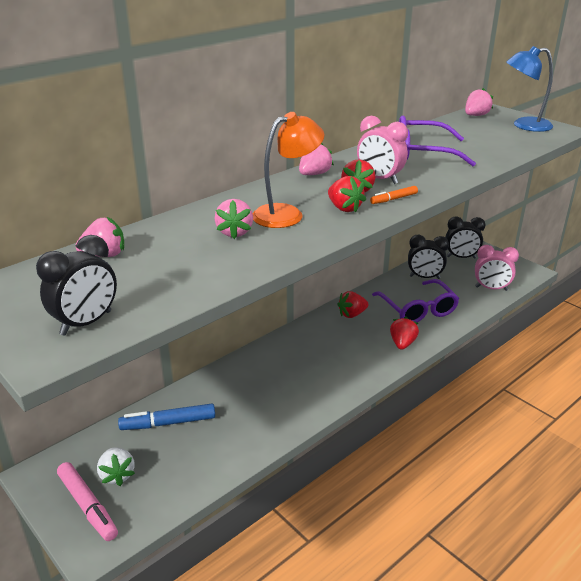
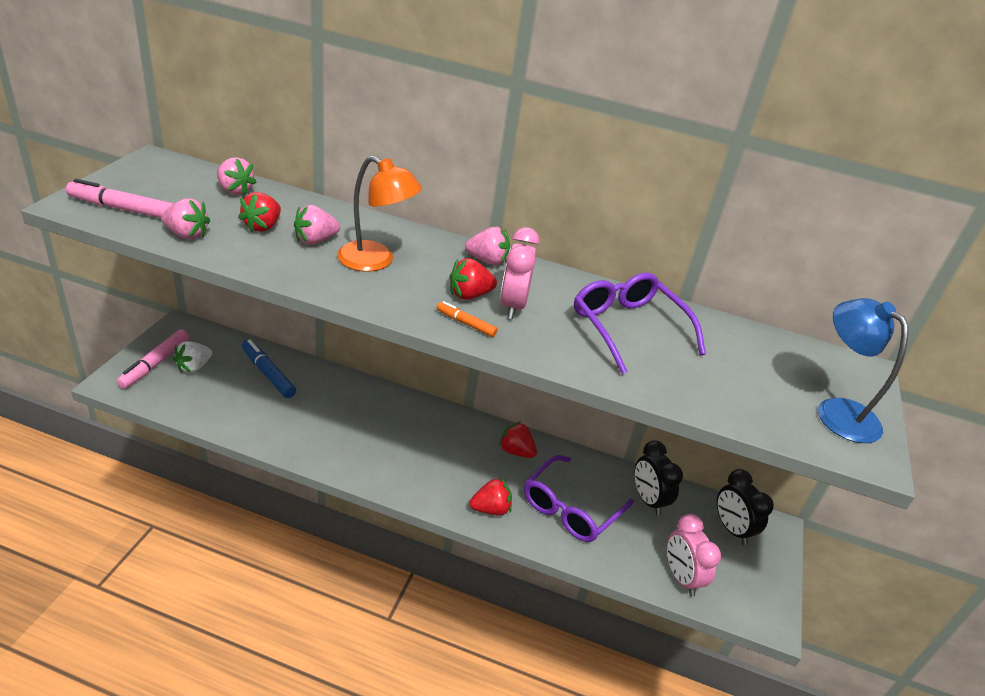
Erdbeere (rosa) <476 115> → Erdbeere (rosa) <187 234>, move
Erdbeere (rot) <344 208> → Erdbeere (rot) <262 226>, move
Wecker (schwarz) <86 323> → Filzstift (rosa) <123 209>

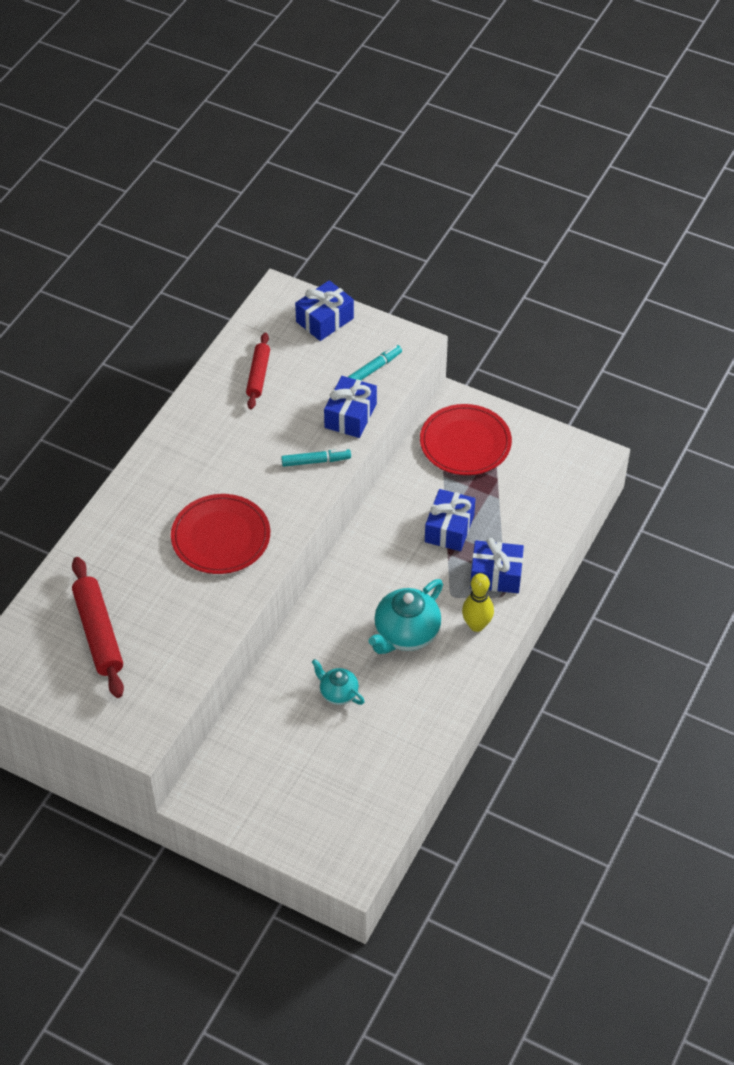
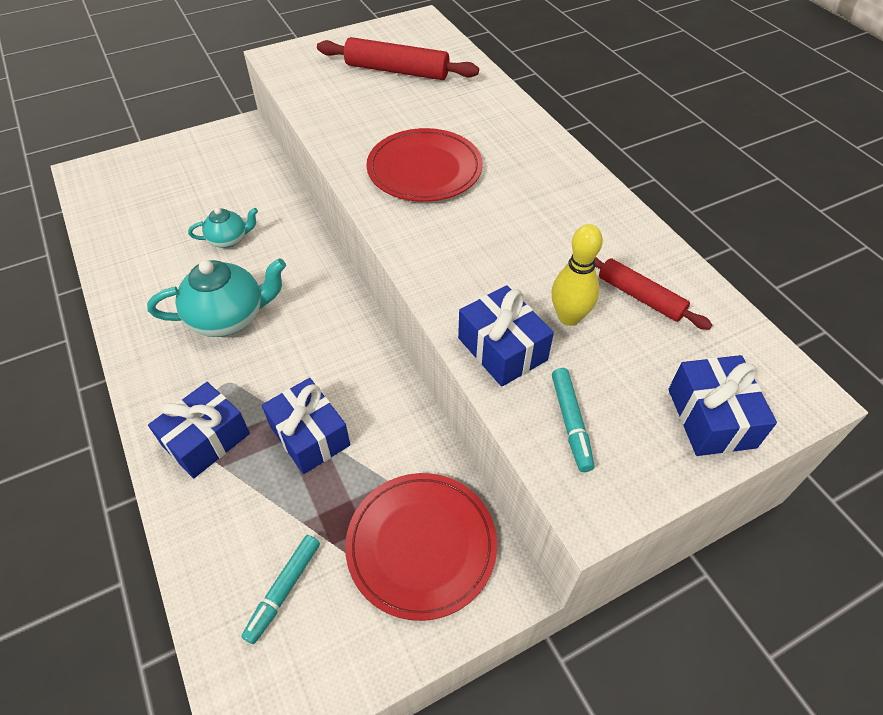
Filzstift (türkis) <316 461> → Filzstift (türkis) <284 590>, move
Bowlingkegel (gelb) <476 625> → Bowlingkegel (gelb) <569 317>, move
Teekanne (türkis) <406 634> → Teekanne (türkis) <229 317>, 90 degrees clockwise

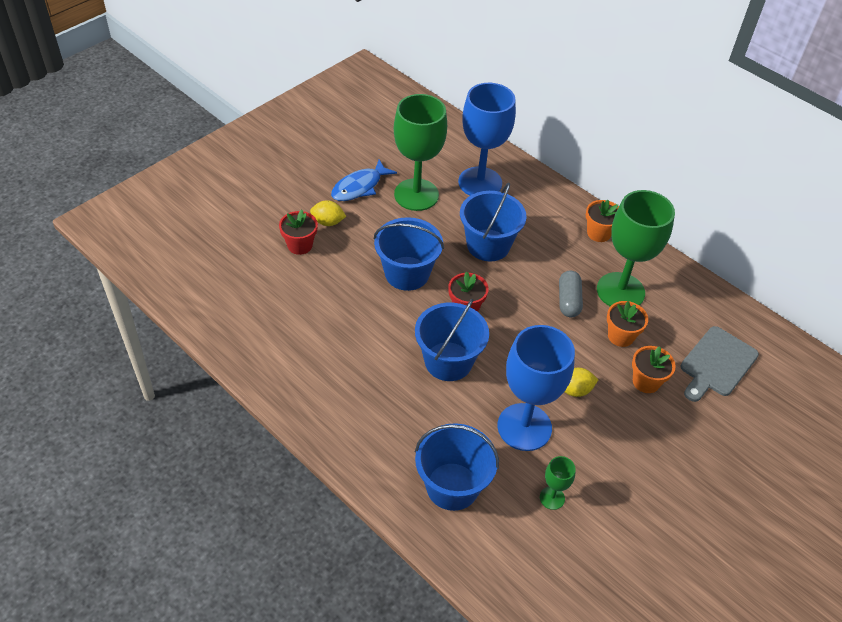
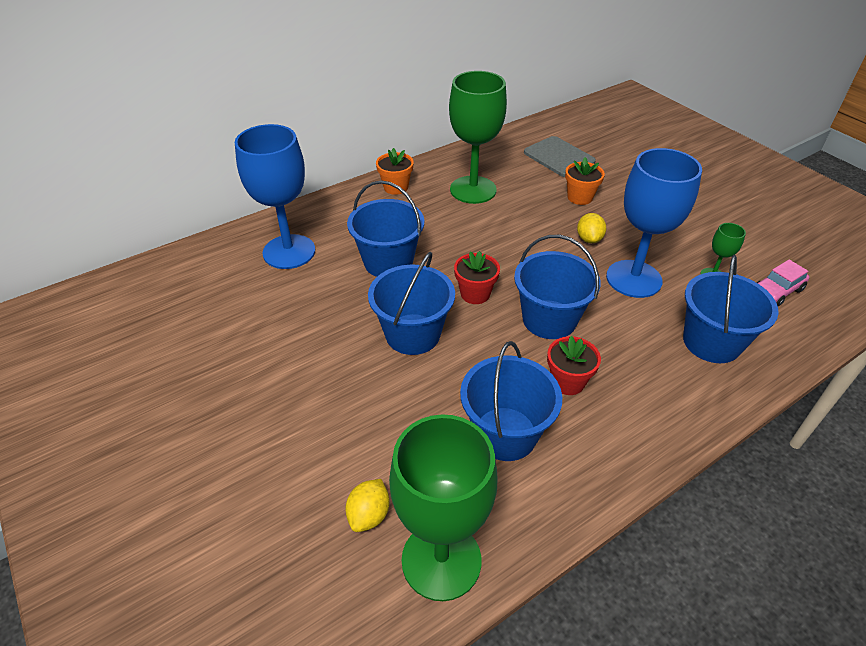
Kelch (grün) <416 195> → Kelch (grün) <441 560>, move
Fisch (blau) <359 187> → -
Zitrone (gelb) <328 222> → Zitrone (gelb) <369 515>, move
Blumentopf (rot) <300 245> → Blumentopf (rot) <567 382>, move
Kapsel (grau) <568 300> → -
Blumentopf (orange) <620 336> → -
- → Auto (rosa) <776 291>
- → Eimer (blau) <505 433>

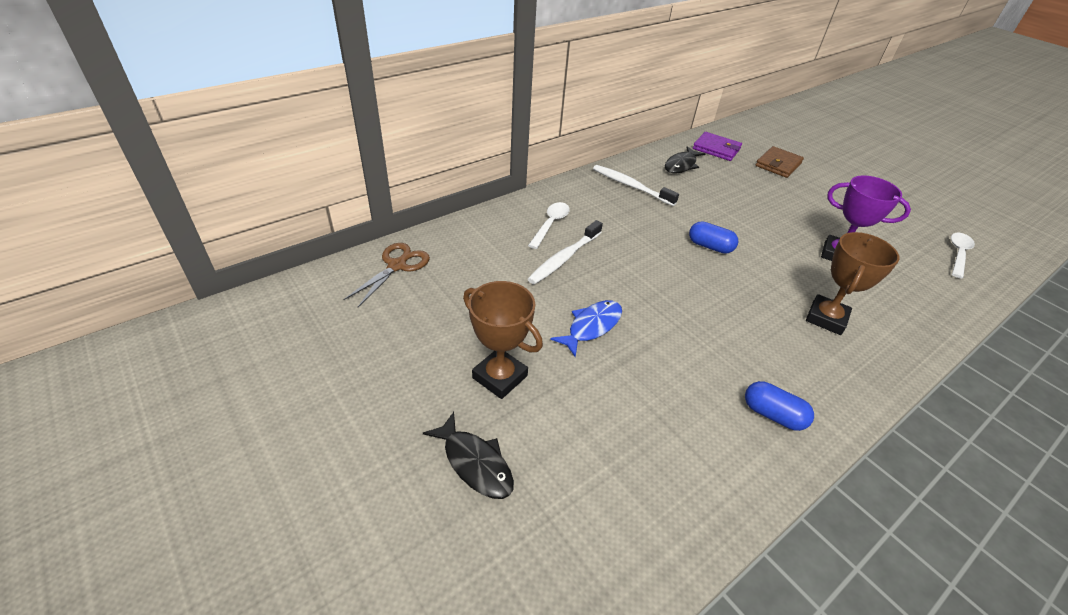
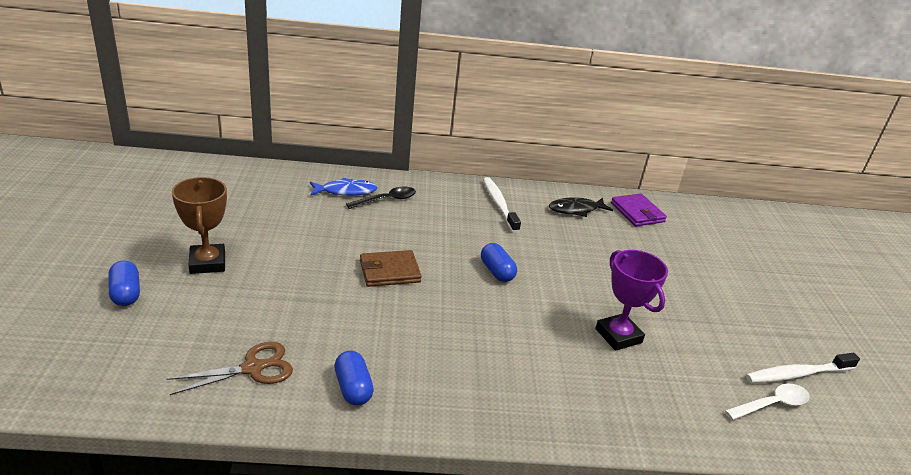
Geldbörse (braun) <778 164> → Geldbörse (braun) <389 271>, move
Löffel (weiß) <550 224> → Löffel (schwarz) <386 200>
Zahnbürste (weiß) <564 258> → Zahnbürste (weiß) <797 374>, move
Pokal (braun) <826 318> → -
Schere (braun) <397 265> → Schere (braun) <254 368>, move
Fisch (blau) <591 326> → Fisch (blau) <346 191>, move
Fisch (schwarz) <475 463> → Kapsel (blau) <126 293>

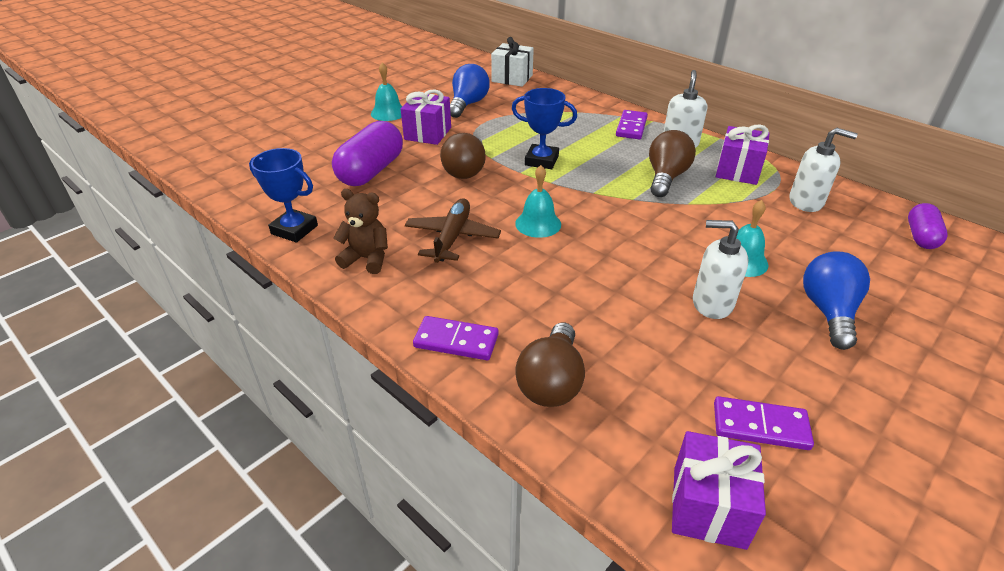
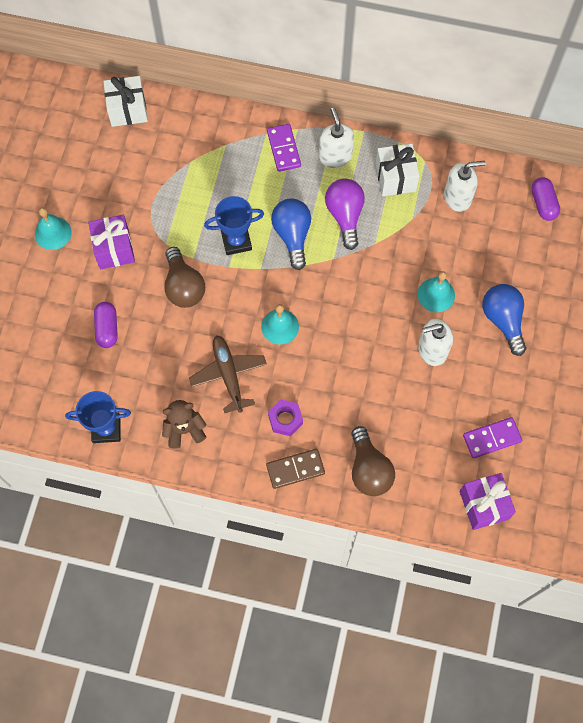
Glühbirne (blau) <468 104> → Glühbirne (blau) <292 235>, move
Kapsel (lila) <371 171> → Kapsel (lila) <107 328>, x0.57
Geschenk (lila) <737 171> → Geschenk (weiß) <395 178>
Glühbirne (braun) <666 177> → Glühbirne (lila) <345 216>
Dominostein (lila) <456 341> → Dominostein (braun) <295 469>
- → Sechskantmutter (lila) <285 419>

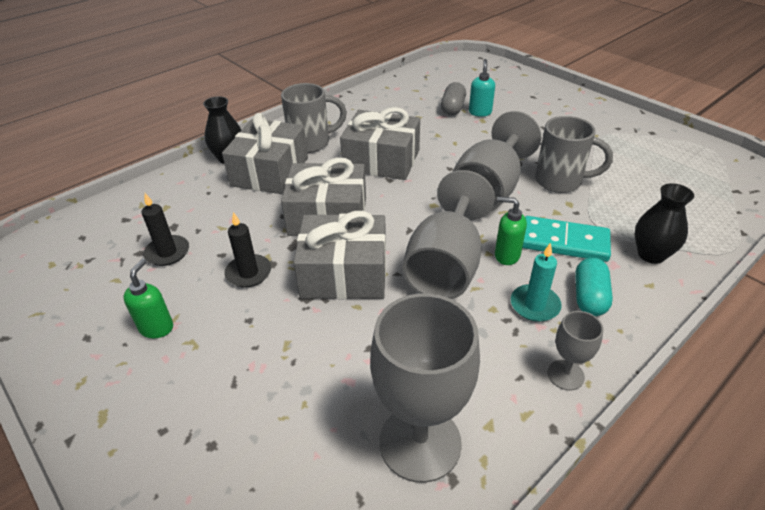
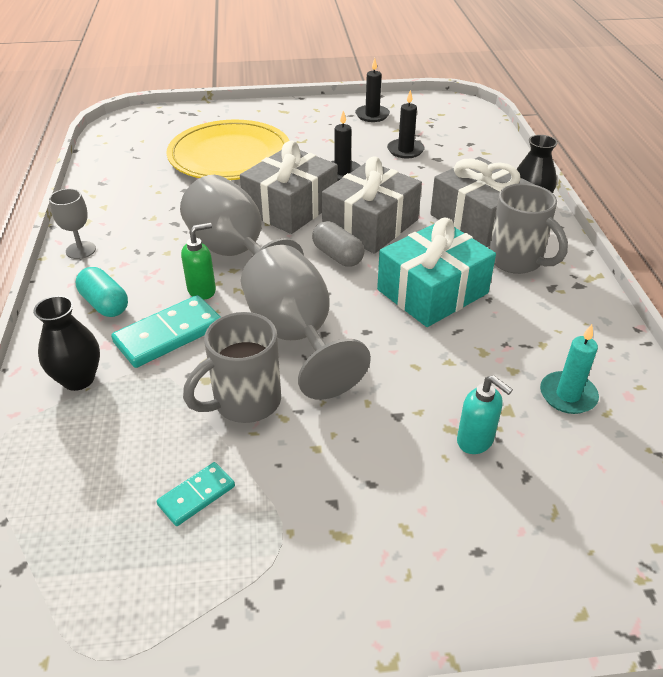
Kapsel (grau) <453 108> → Kapsel (grau) <337 256>, move
Tasse (grau) <311 142> → Tasse (grau) <517 261>, 60 degrees counterclockwise
Geschenk (grau) <381 160> → Geschenk (türkis) <432 291>
Kerze (türkis) <535 305> → Kerze (türkis) <567 395>, move
Seifenspender (grün) <157 327> → -
Kelch (grau) <420 442> → -
- → Kerze (schwarz) <372 115>
- → Teller (gelb) <230 156>
- → Dominostein (türkis) <196 495>

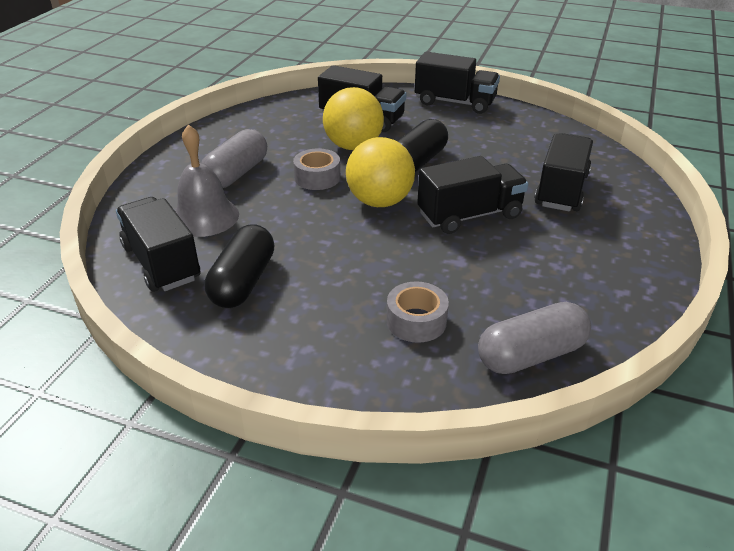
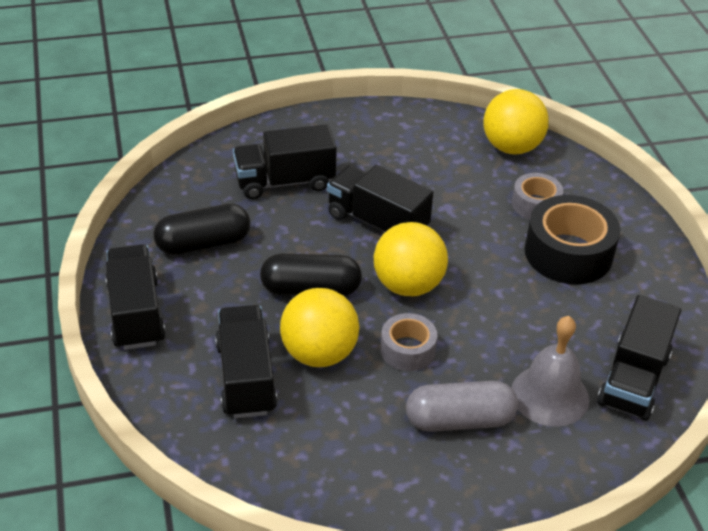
Kapsel (schwarz) <243 282> → Kapsel (schwarz) <203 243>, move
Kapsel (grau) <531 355> → Ball (gelb) <511 147>
- → Klebeband (schwarz) <568 253>

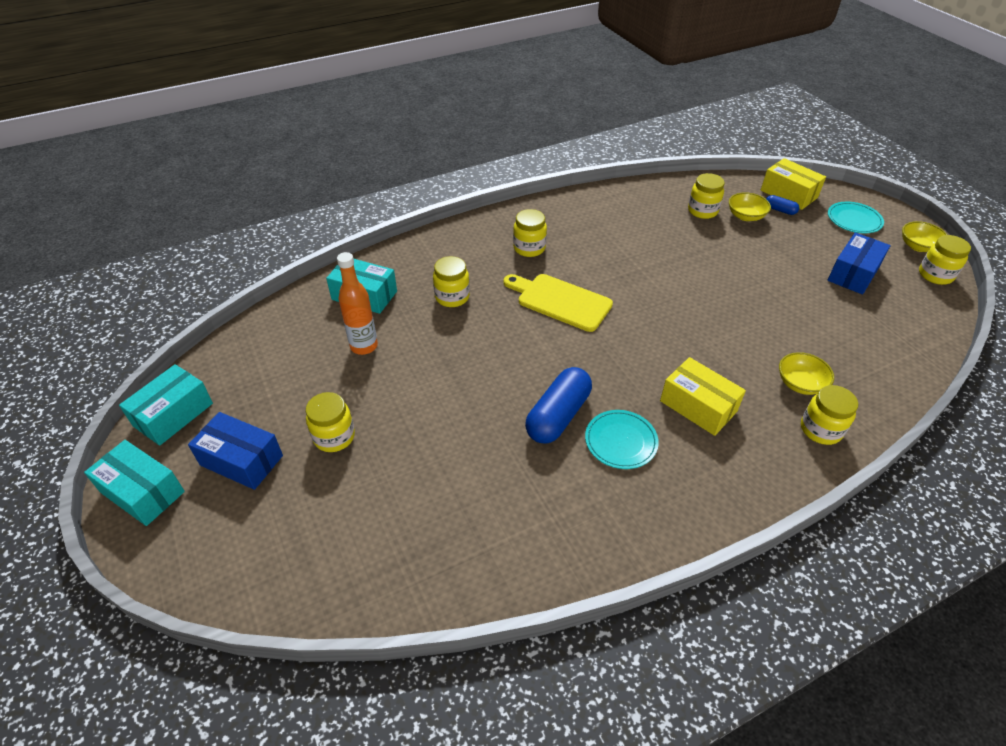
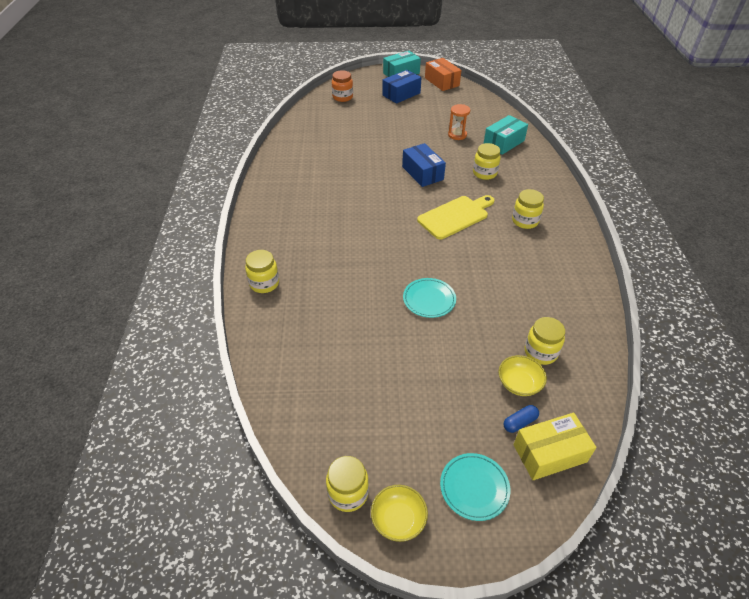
Schachtel (blau) <853 273> → Schachtel (blau) <422 173>, move
Flasche (orange) <364 346> → Sanduhr (orange) <457 135>
Schüssel (gelb) <800 383> → -
Schachtel (gelb) <698 406> → -
Schachtel (türkis) <173 414> → Schachtel (orange) <442 82>
Kapsel (blau) <558 416> → -
Einmachglas (gelb) <334 437> → -
Teller (türkis) <621 441> → Teller (türkis) <429 299>, move
- → Einmachglas (orange) <342 97>

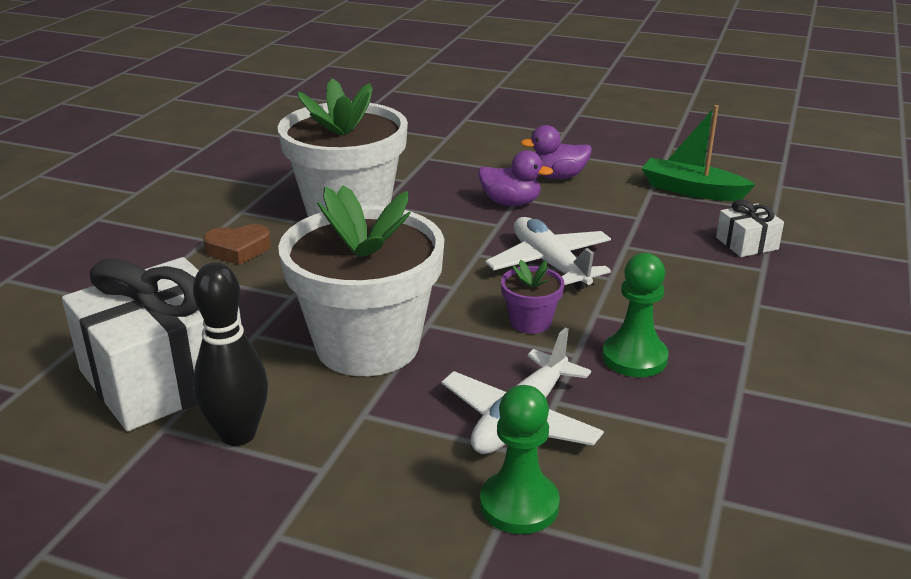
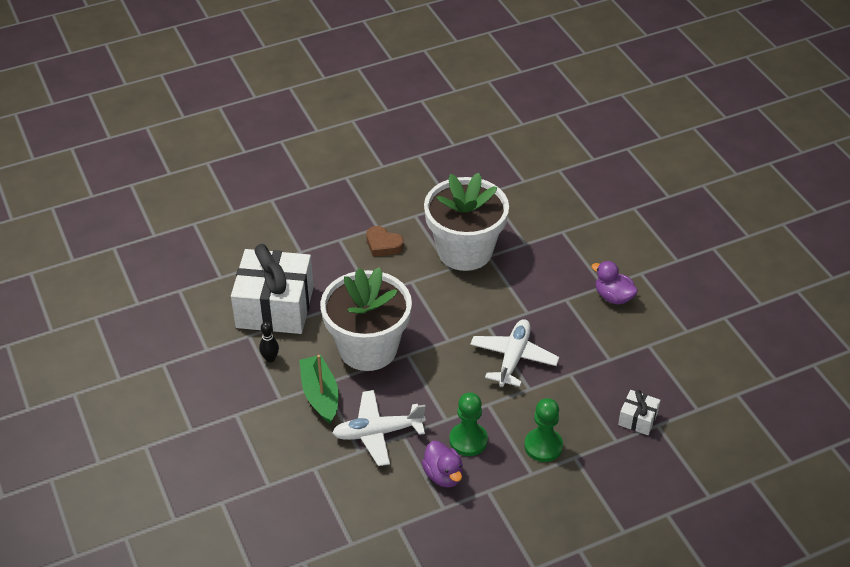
Boot (grün) <691 190> → Boot (grün) <320 395>, move
Ente (lila) <511 203> → Ente (lila) <443 475>, move
Blumentopf (lila) <530 322> → -
Bowlingkegel (schwarz) <238 434> → Bowlingkegel (schwarz) <270 358>, x0.54
Bauer (grün) <519 505> → Bauer (grün) <543 446>, move

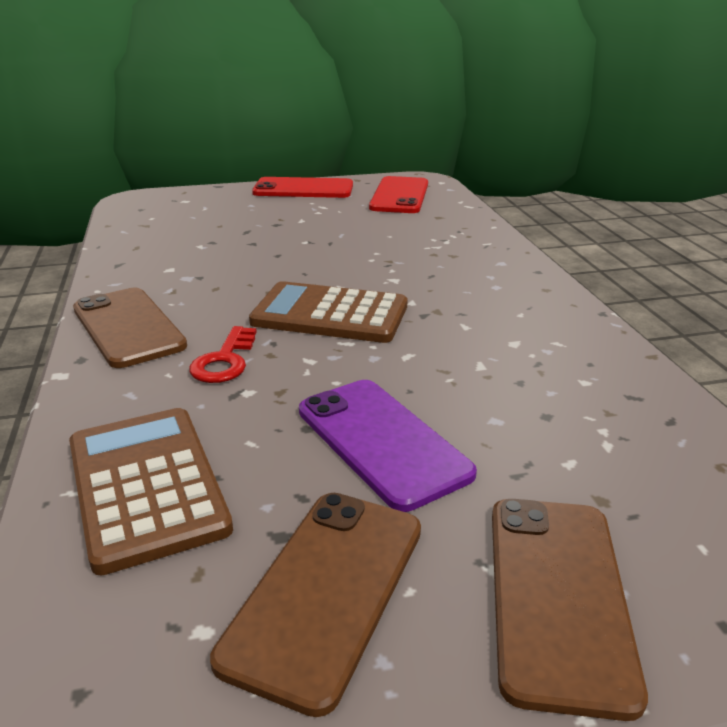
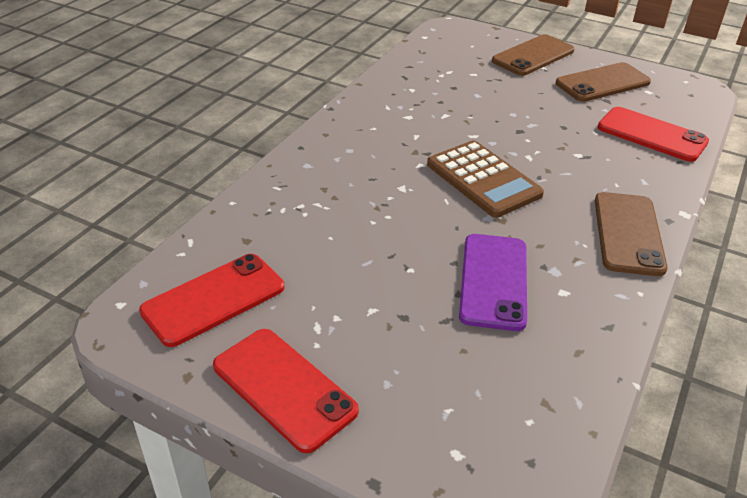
Schlüssel (rot) <225 361> → -
Handy (lila) <382 441> → Handy (lila) <493 281>, move
Taschenrechner (braun) <147 485> → Handy (rot) <651 135>

